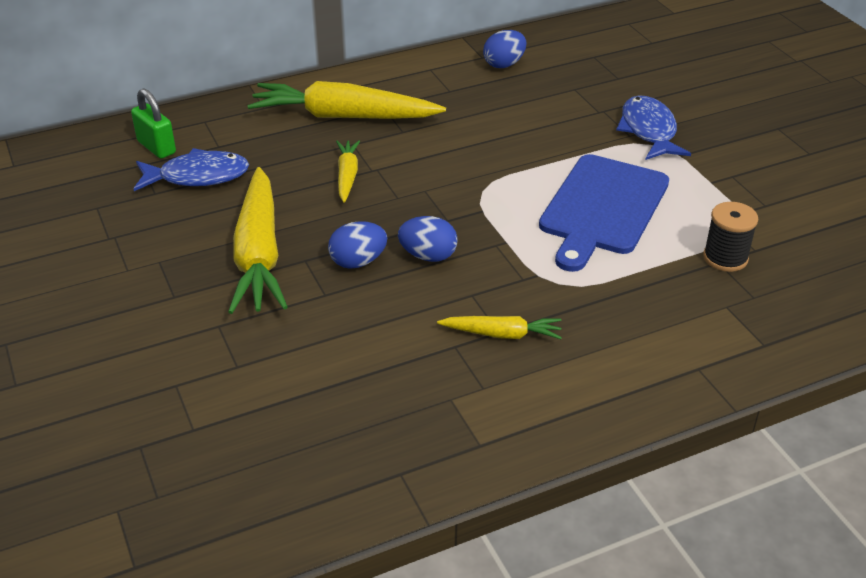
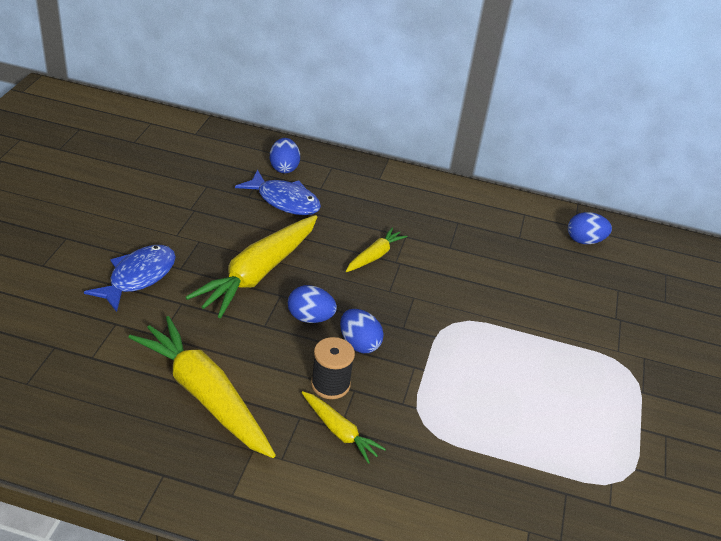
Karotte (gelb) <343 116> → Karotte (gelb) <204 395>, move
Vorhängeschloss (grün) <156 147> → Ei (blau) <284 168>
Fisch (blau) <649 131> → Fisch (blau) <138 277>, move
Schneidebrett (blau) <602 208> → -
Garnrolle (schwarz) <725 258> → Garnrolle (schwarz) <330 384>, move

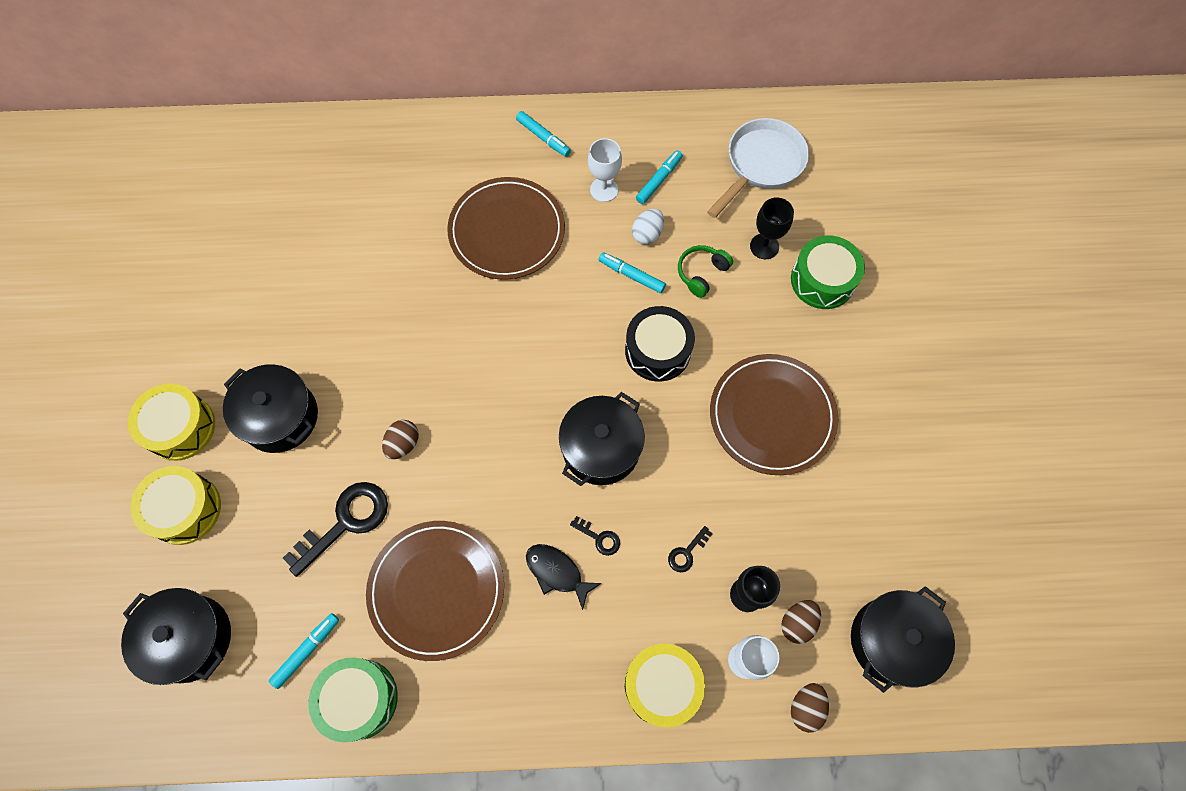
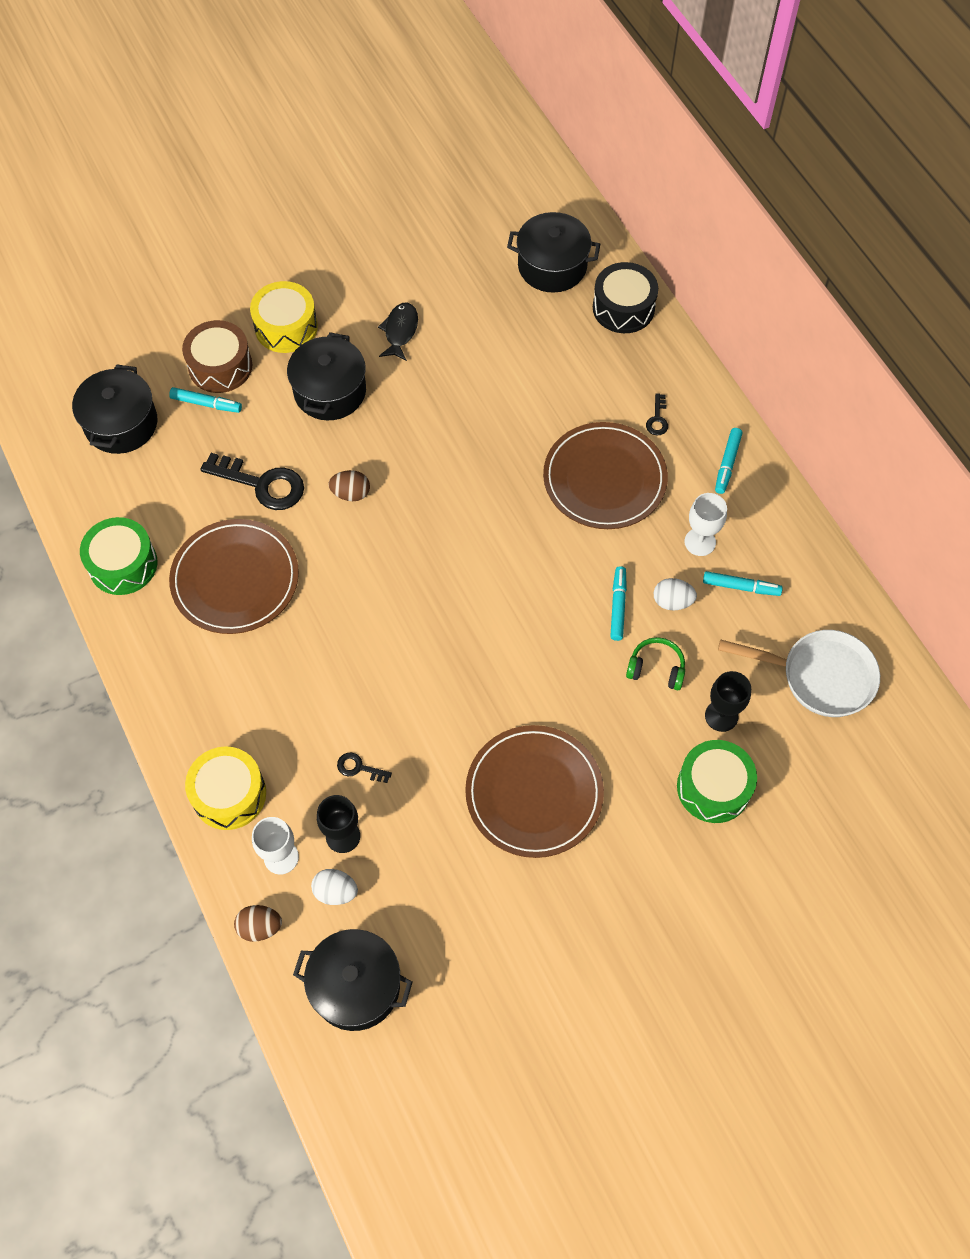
Trommel (schwarz) <657 350> → Trommel (schwarz) <623 308>, move
Kochtopf (schwarz) <601 448> → Kochtopf (schwarz) <552 266>, move
Trommel (gelb) <185 509> → Trommel (braun) <220 366>
Schlüssel (schwarz) <599 538> → Schlüssel (schwarz) <657 419>, move
Fisch (schwarz) <557 572> → Fisch (schwarz) <400 331>, move
Ei (braun) <797 623> → Ei (weiß) <335 892>
Filzstift (türkis) <307 651> → Filzstift (türkis) <206 404>, move

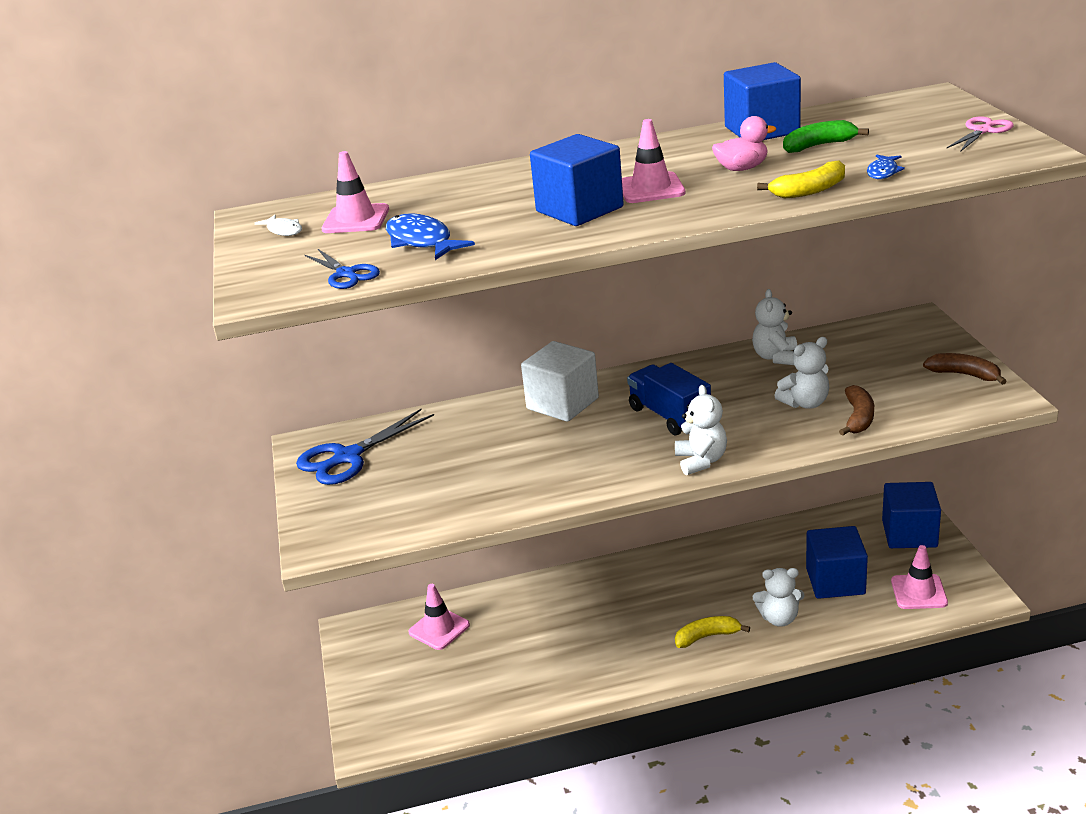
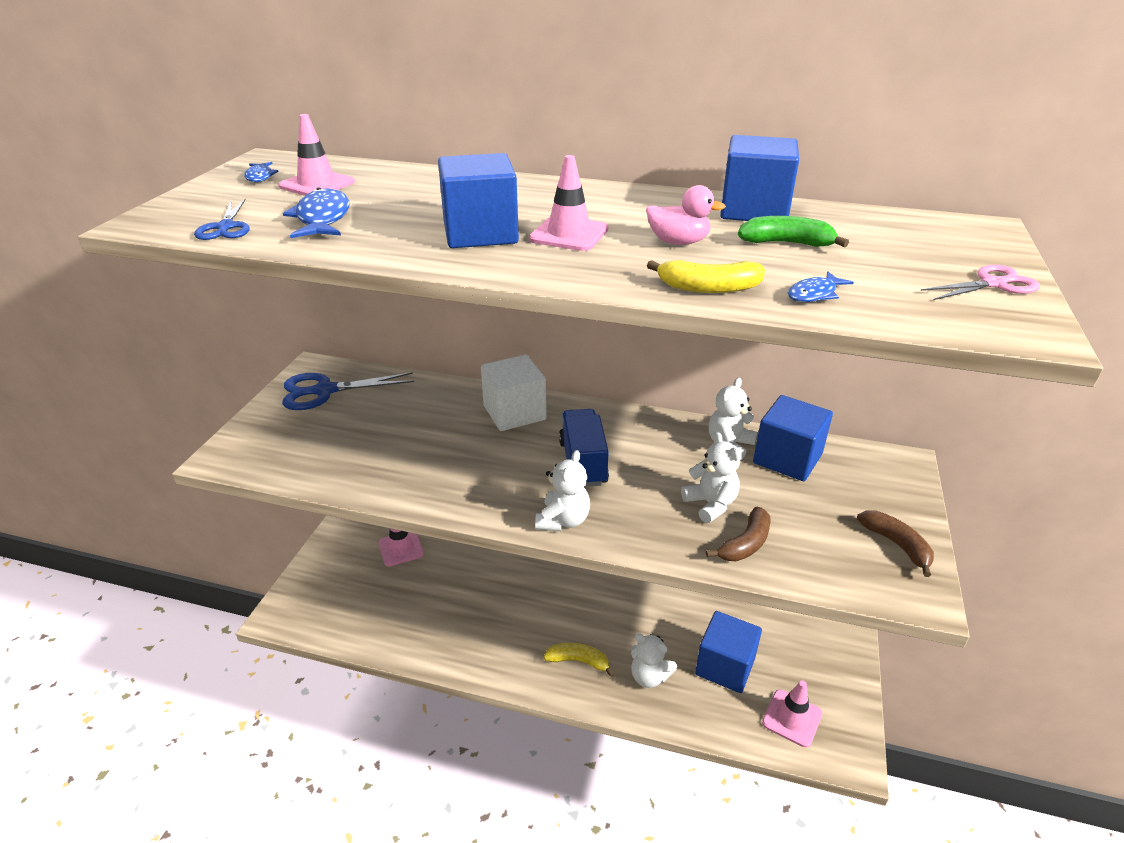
Fisch (weiß) <283 230> → Fisch (blau) <260 177>
Teddybär (weiß) <805 403> → Teddybär (weiß) <710 504>, 120 degrees counterclockwise
Kubus (blau) <909 534> → Kubus (blau) <787 458>, move

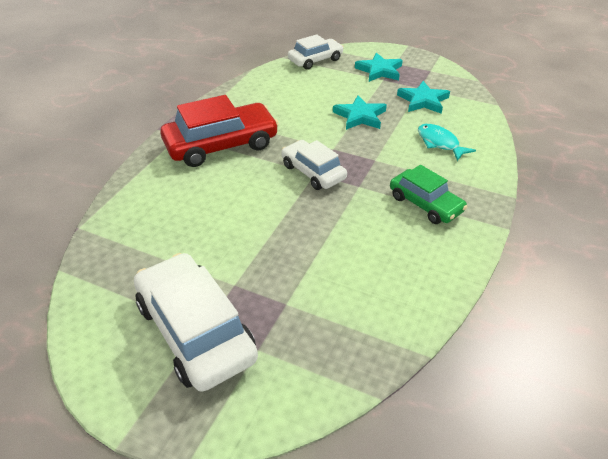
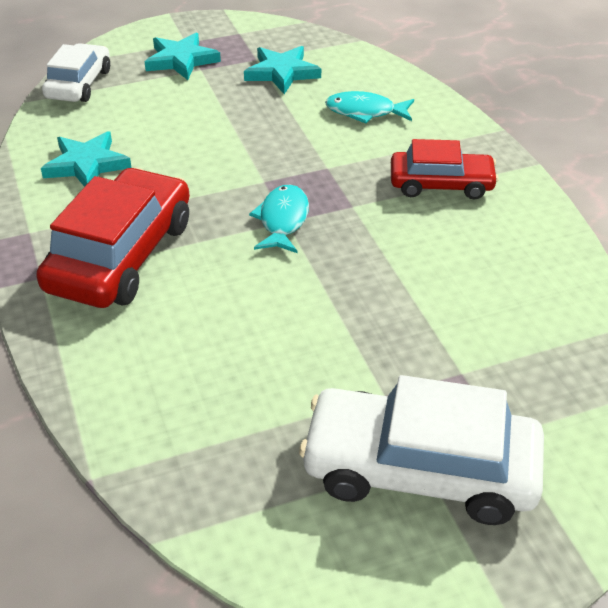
Stern (türkis) <360 116> → Stern (türkis) <87 165>, move
Auto (weiß) <313 172> → Fisch (türkis) <282 220>
Auto (grün) <425 204> → Auto (rot) <441 184>

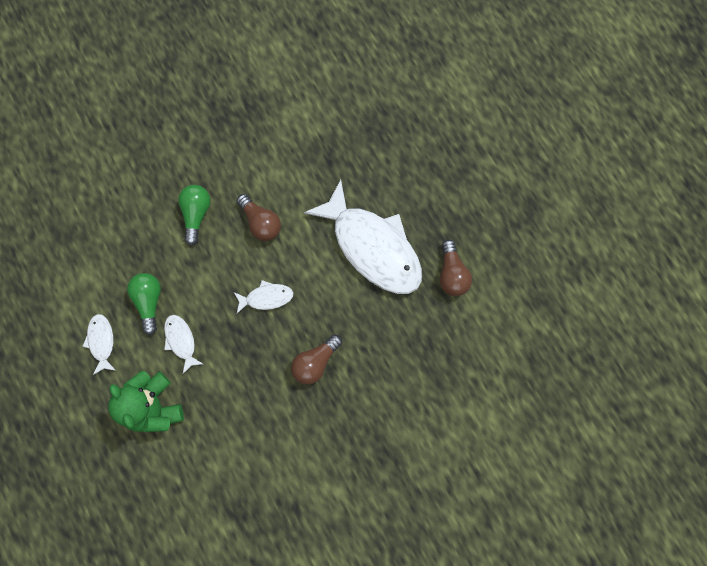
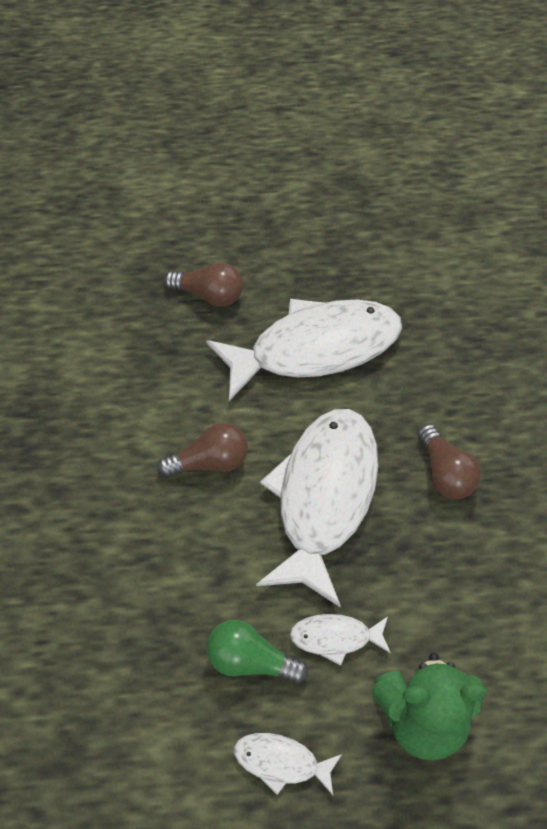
Glühbirne (grün) <196 214> → -
Glühbirne (braun) <452 274> → Glühbirne (braun) <209 295>, move
Fisch (weiß) <266 297> → Fisch (weiß) <324 497>, x2.32

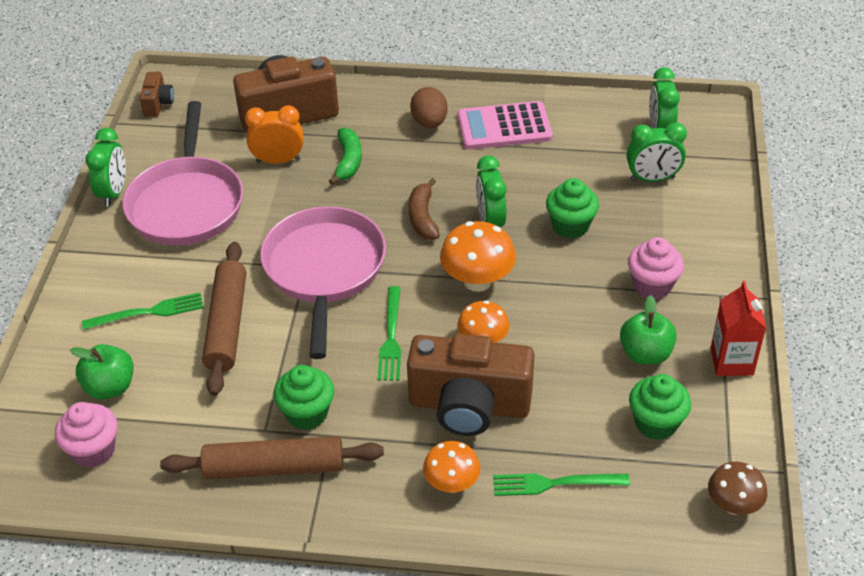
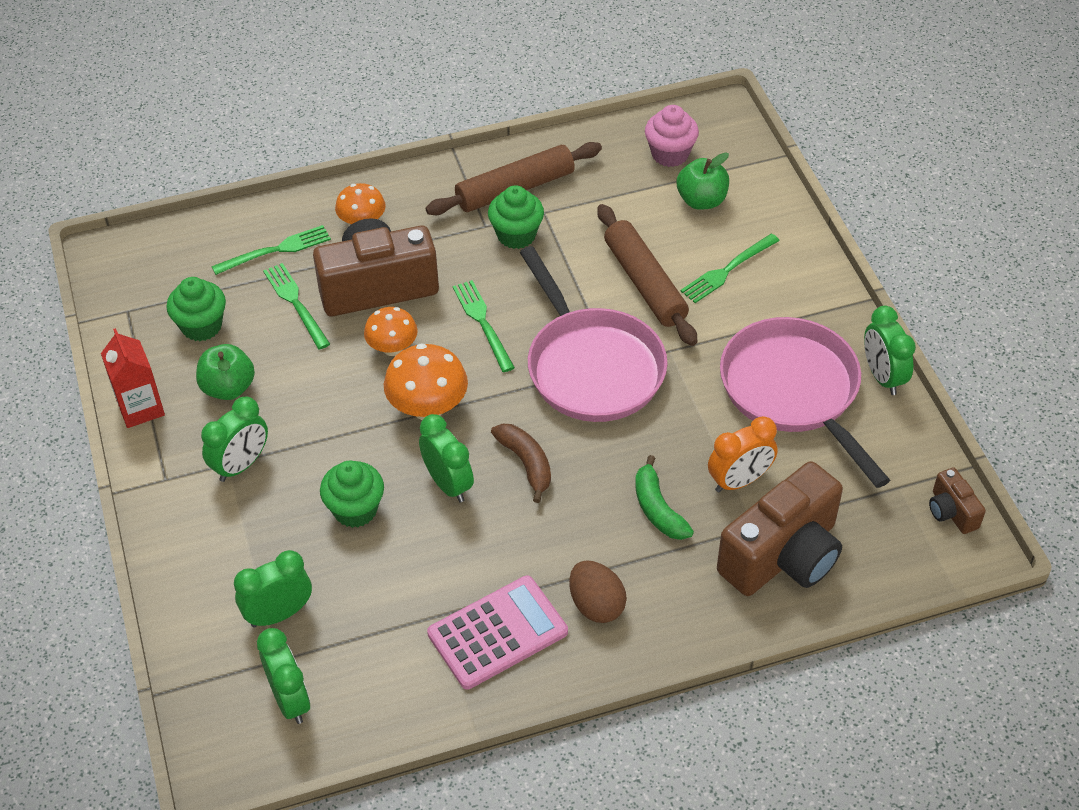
Muffin (rosa) <652 285> → Wecker (grün) <241 465>
Pilz (braun) <733 505> → -
- → Gabel (grün) <295 302>

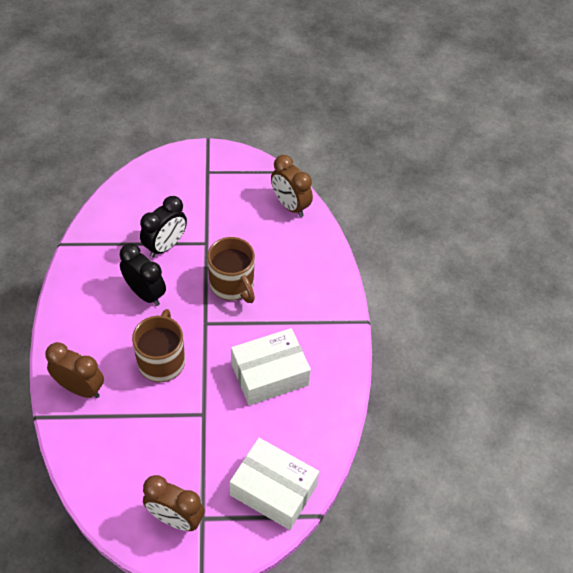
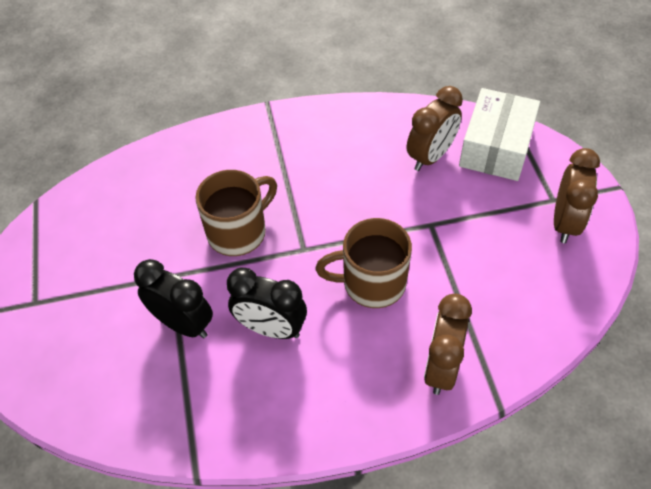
Wecker (braun) <290 205> → Wecker (braun) <430 156>, move
Wecker (schwarz) <145 293> → Wecker (schwarz) <271 328>, 105 degrees counterclockwise
Schachtel (weiß) <269 374> → -

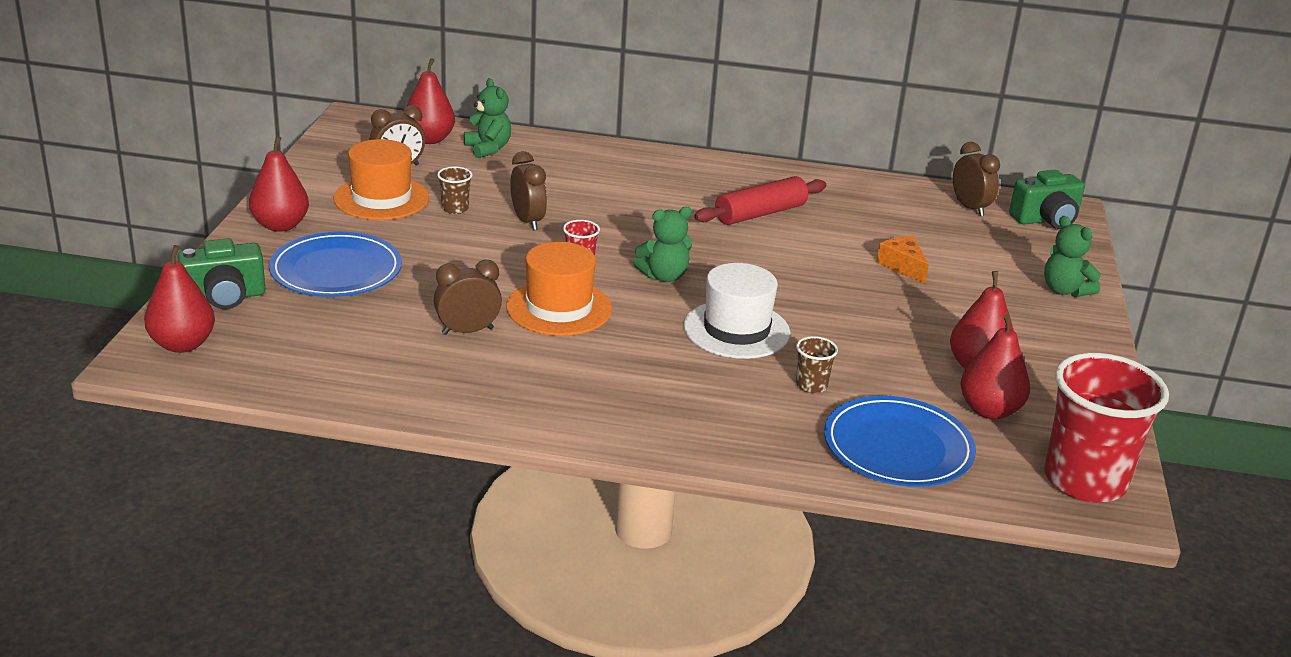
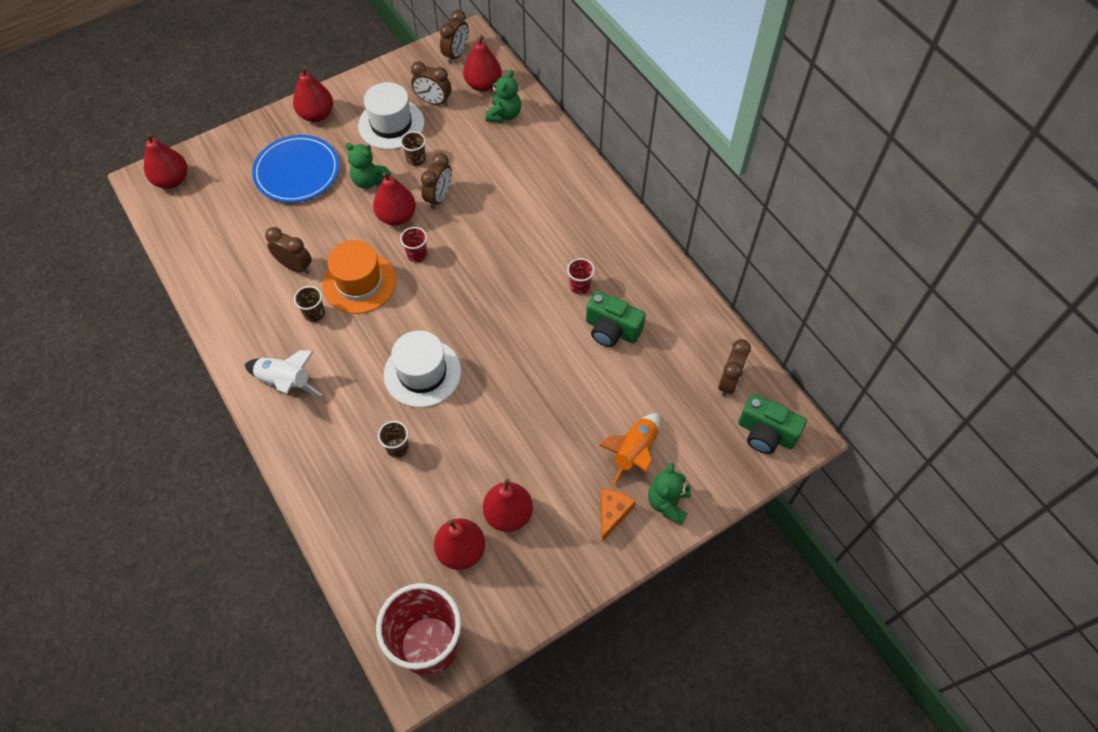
Hut (orange) <381 198> → Hut (weiß) <391 124>
Nudelholz (rot) <760 214> → Becher (rot) <580 286>
Teddybär (grün) <664 276> → Teddybär (grün) <369 180>, move
Käse (orange) <903 266> → Käse (orange) <612 513>, move
Kamera (grün) <224 297> → Kamera (grün) <611 330>, move
Teller (blau) <898 447> → -
- → Wecker (braun) <456 54>
- → Birne (rot) <397 216>
- → Becher (braun) <314 313>
- → Rakete (weiß) <285 382>
- → Rakete (orange) <634 452>

